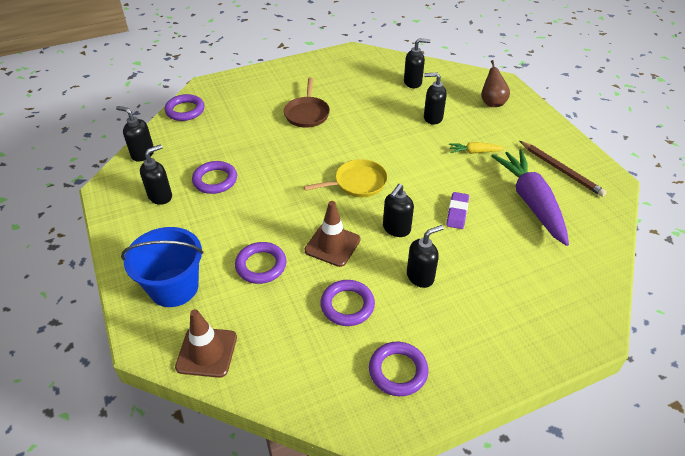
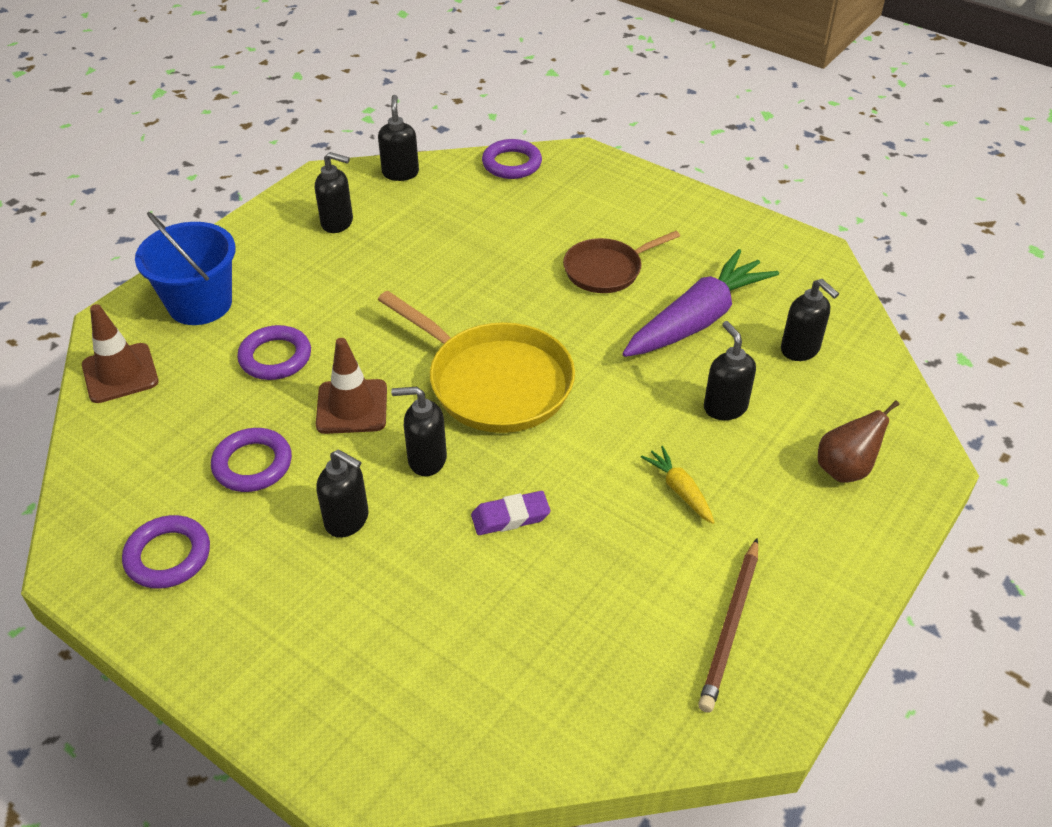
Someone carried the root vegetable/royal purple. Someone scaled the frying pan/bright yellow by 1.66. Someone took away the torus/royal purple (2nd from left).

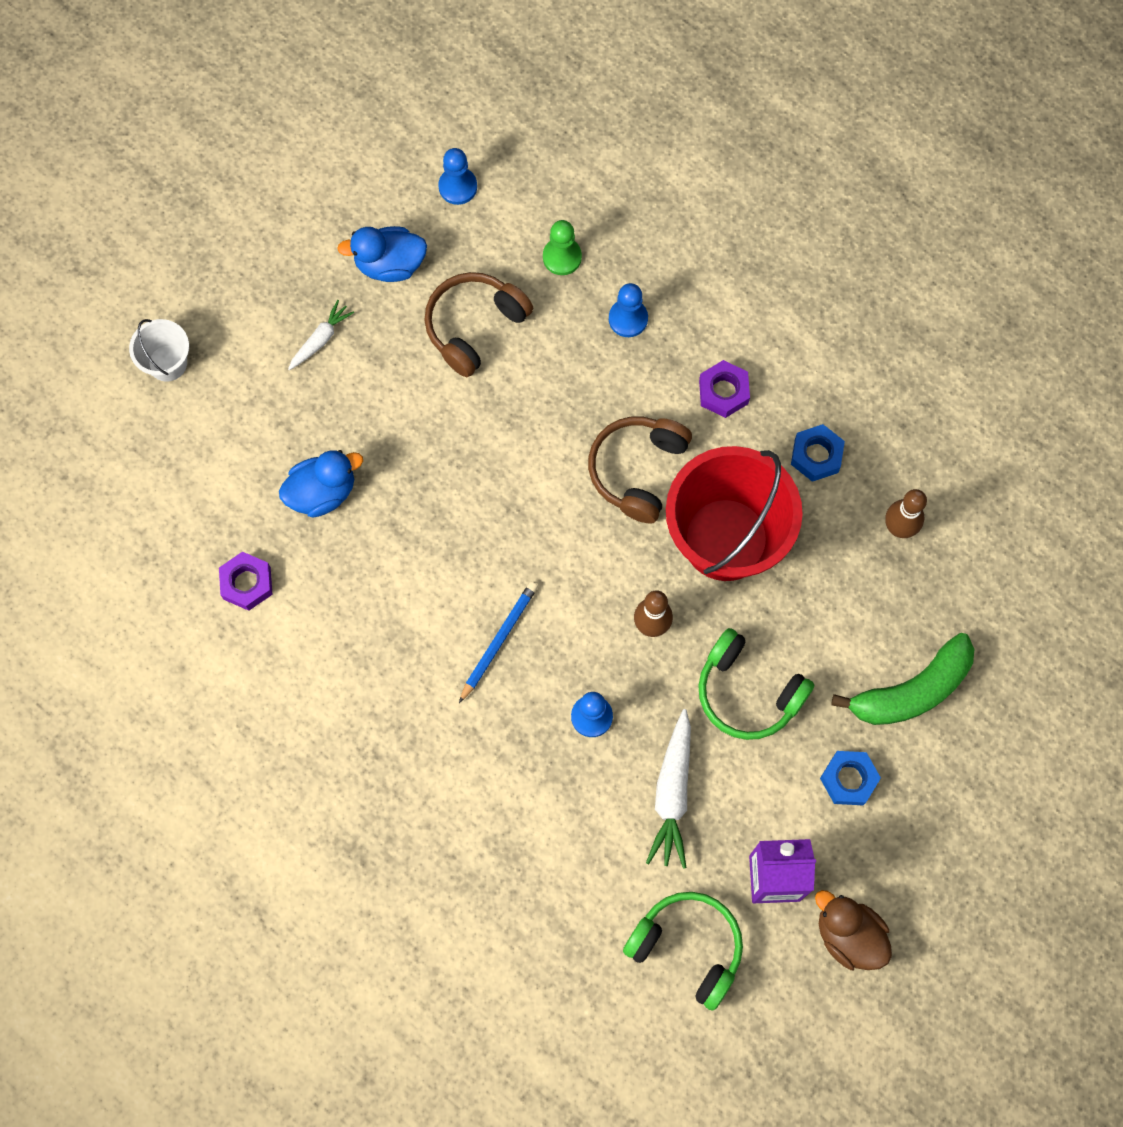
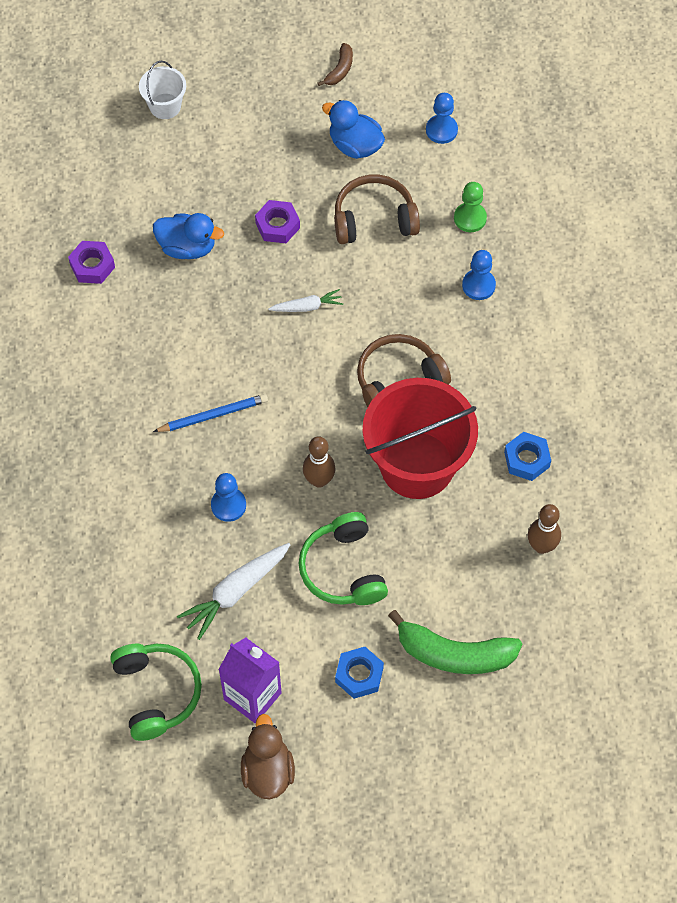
Someone carried the root vegetable/pure white (1st from left in the first image). Someone carried the hex nut/royal purple (2nd from left). Someone put down the banana/russet.

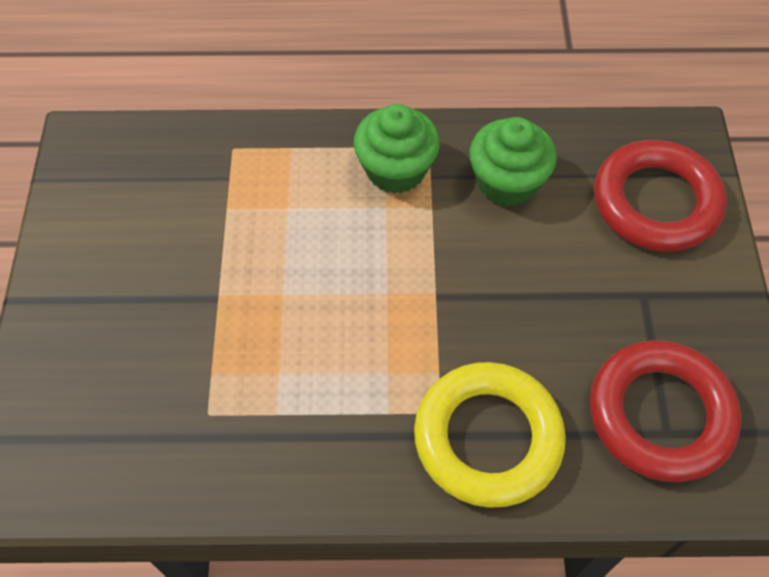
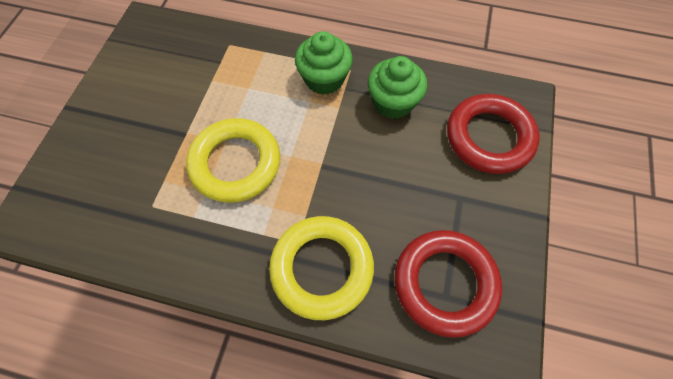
Someone put down the torus/bright yellow (1st from left).

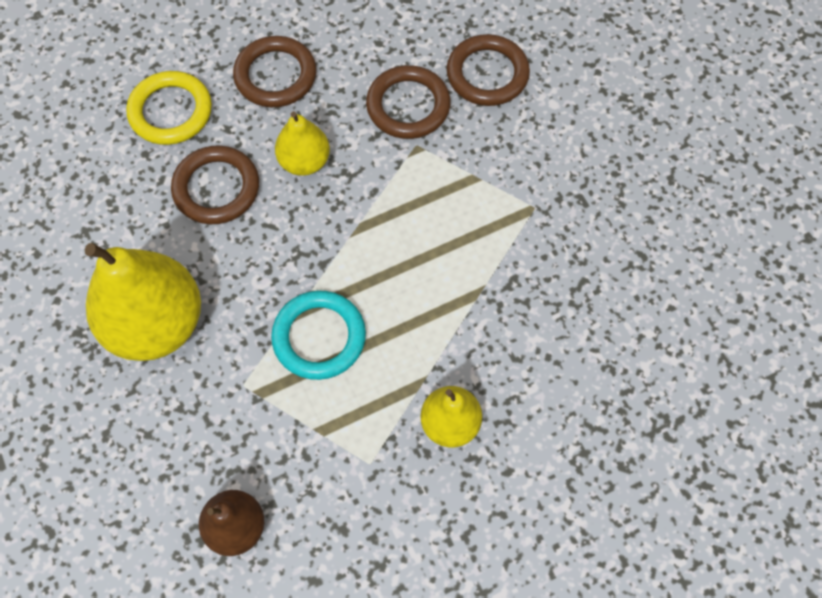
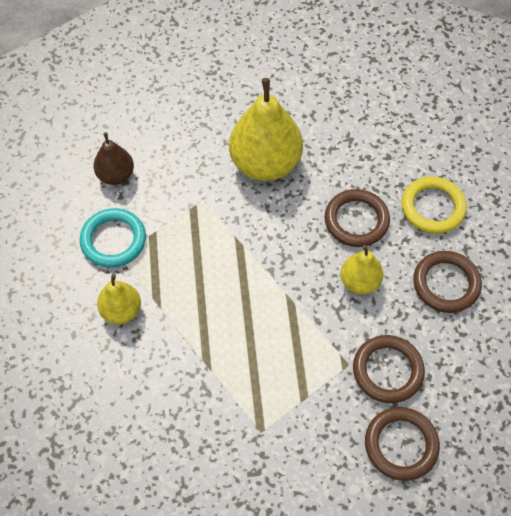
Someone carried the torus/turquoise.

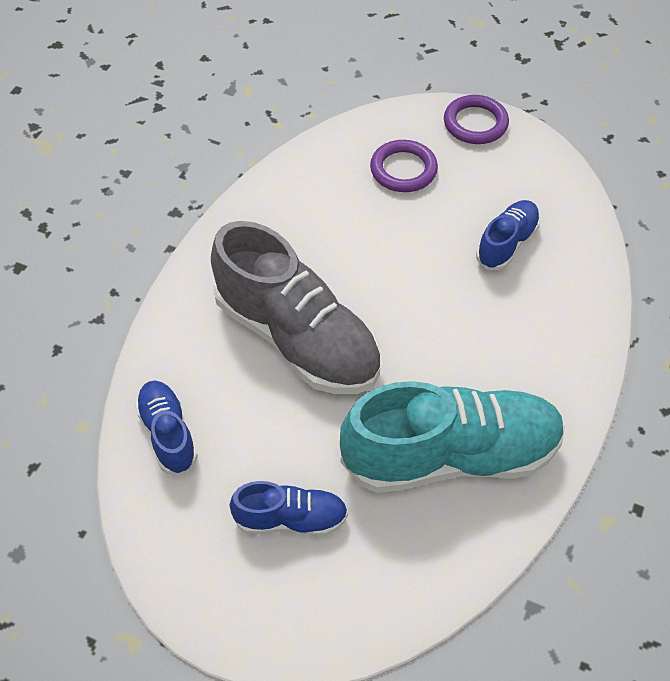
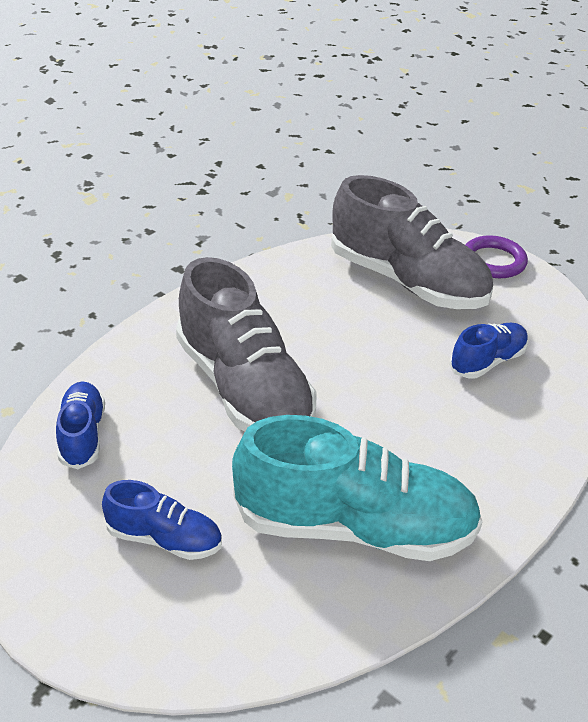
Someone swapped the torus/royal purple (1st from left) for the shoe/gray (2nd from left).

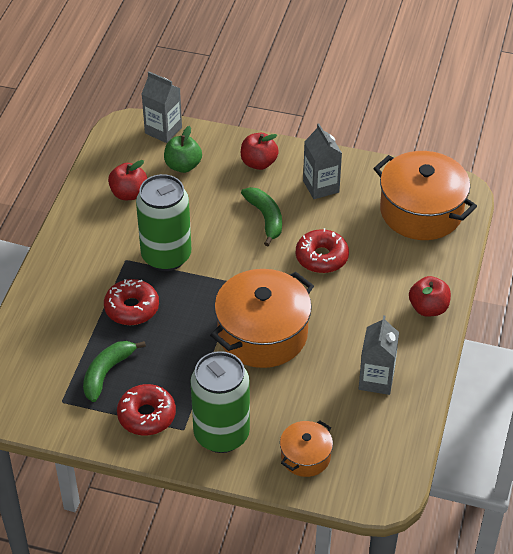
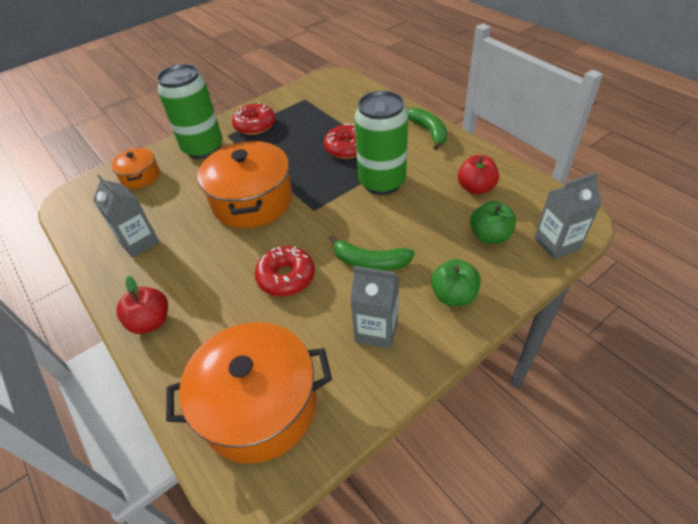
Someone repainted the toy apple/scarlet (2nd from left), which became the toy apple/emerald (1st from left). Someone carried the banana/emerald (1st from left in the first image).

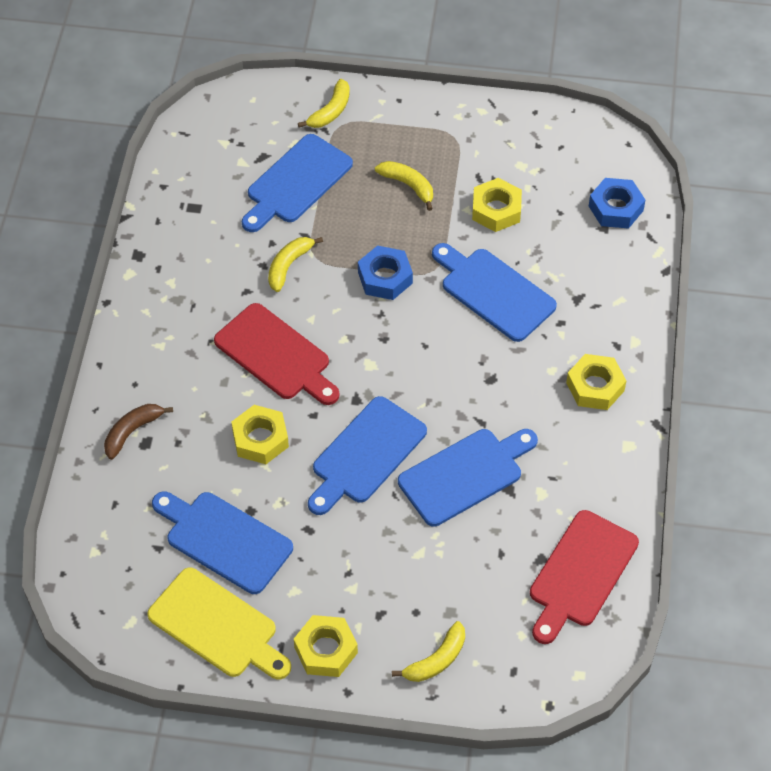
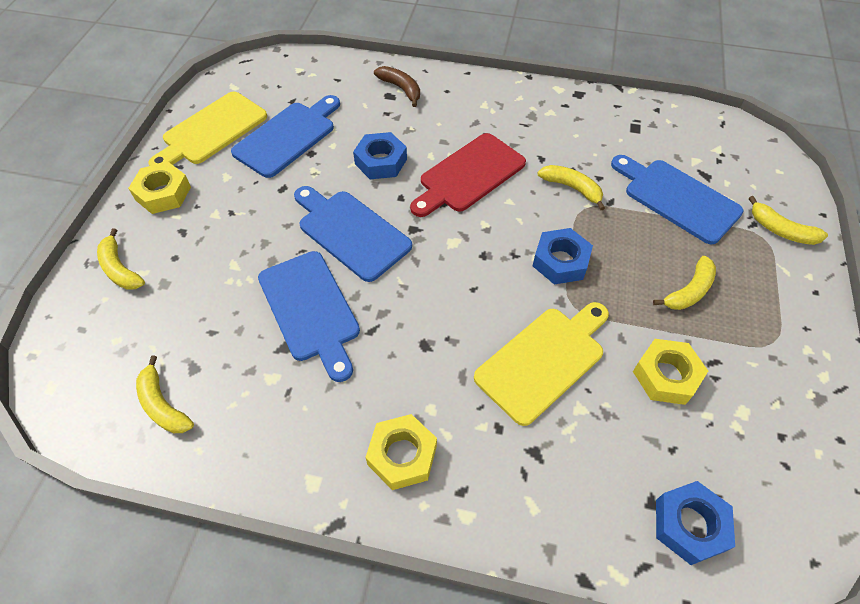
Someone repainted the chopping board/royal blue (5th from left), which became the chopping board/bright yellow (2nd from left). Someone repainted the hex nut/bright yellow (1st from left), which became the hex nut/royal blue (1st from left). Someone swapped the chopping board/scarlet (2nd from left) for the banana/bright yellow (2nd from left).

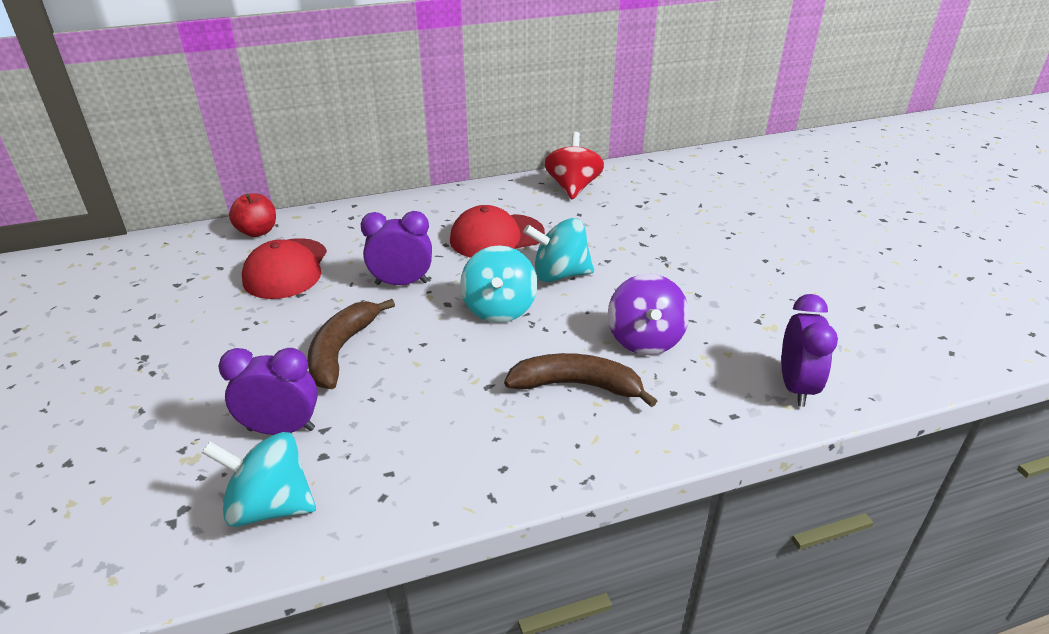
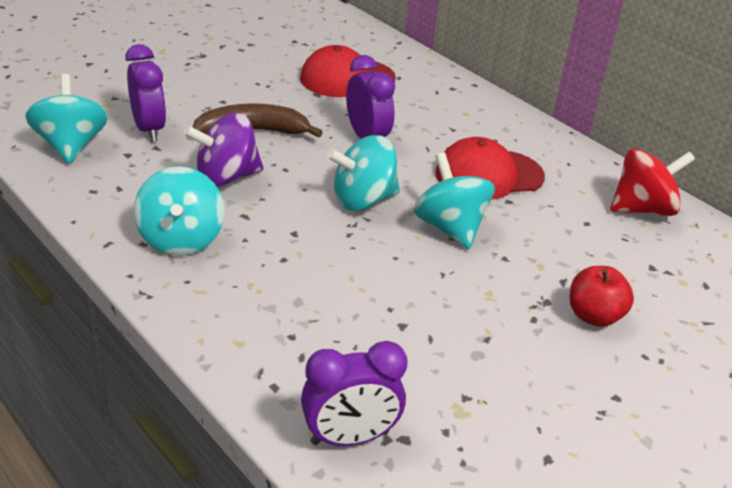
Someone carried the toy apple/scarlet. Someone rotated the cap/scarlet (2nd from left) by 60 degrees counterclockwise. Someone carried the whirligig/royal purple. Someone took away the banana/russet (2nd from left). Someone put down the whirligig/turquoise (2nd from left).

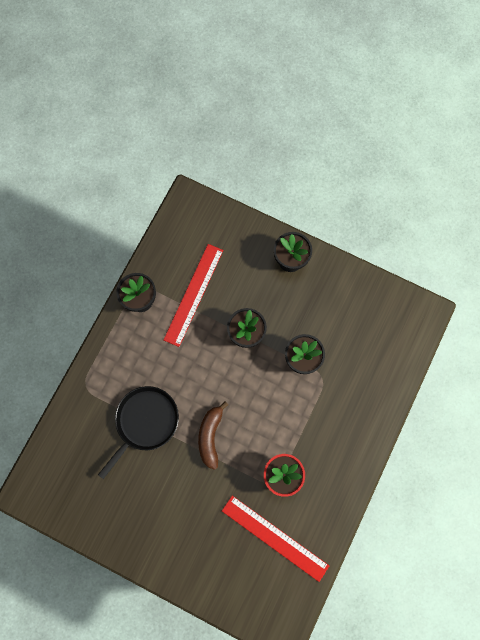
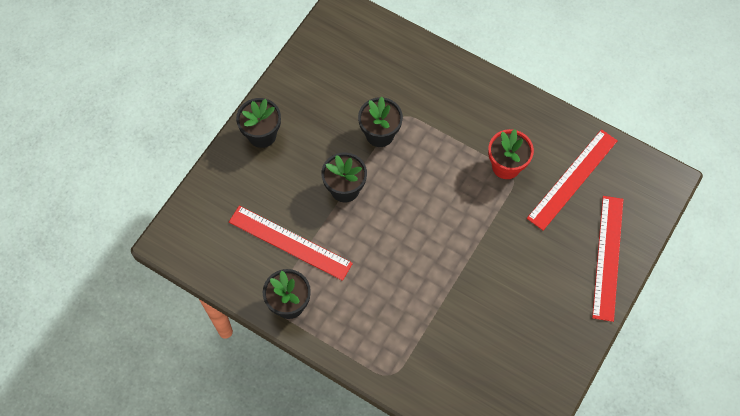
Someone took away the frying pan/jet-black. Someone took away the banana/russet. Someone put down the straightedge/scarlet (3rd from left).

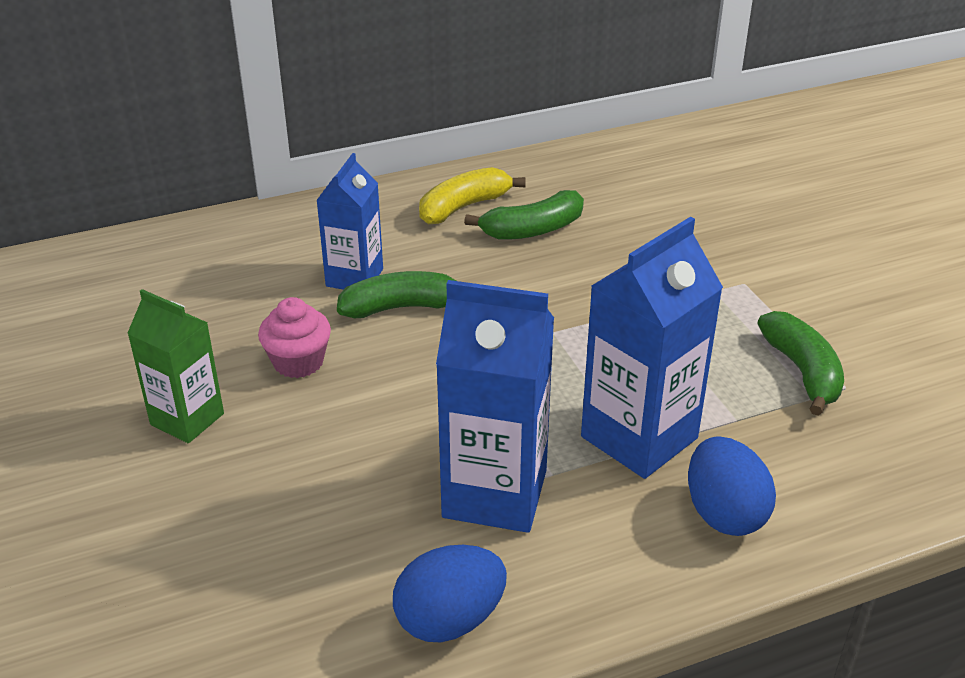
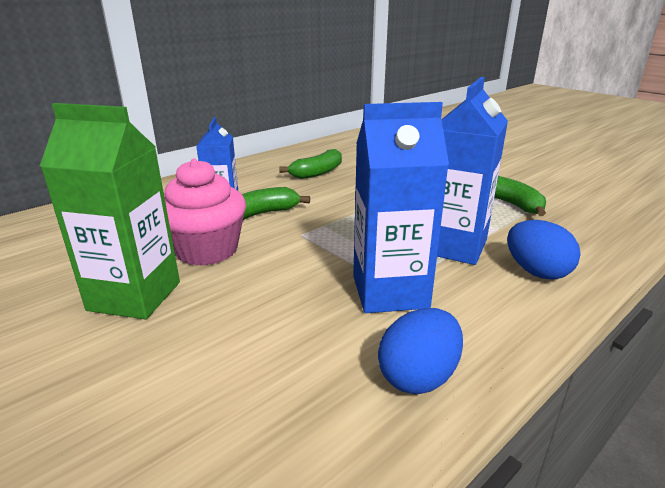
Someone took away the banana/bright yellow. Someone scaled the juice carton/emerald by 1.58. Someone scaled the muffin/rose-pink by 1.69.

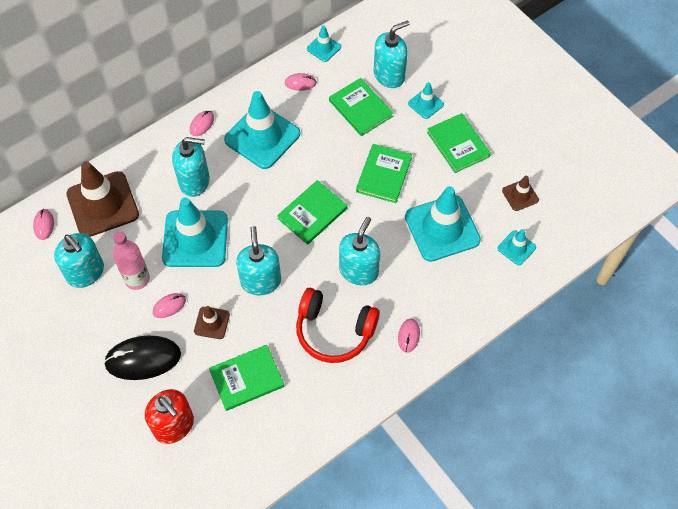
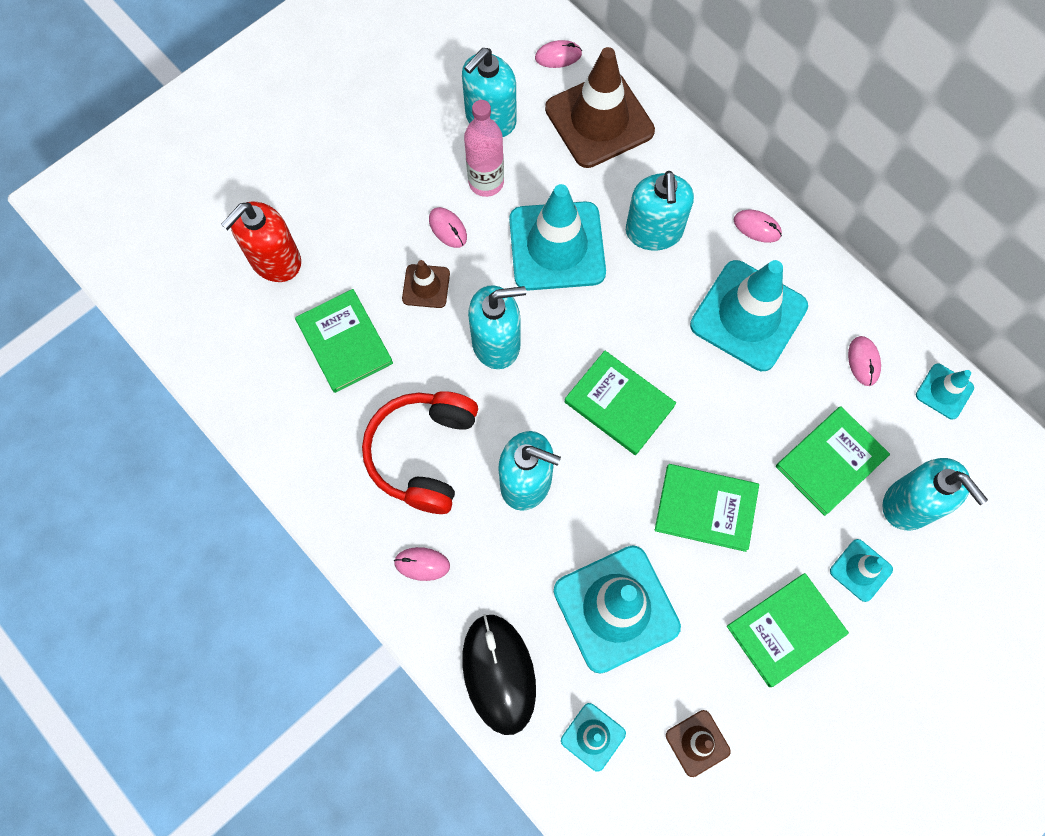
Someone carried the computer mouse/jet-black.

